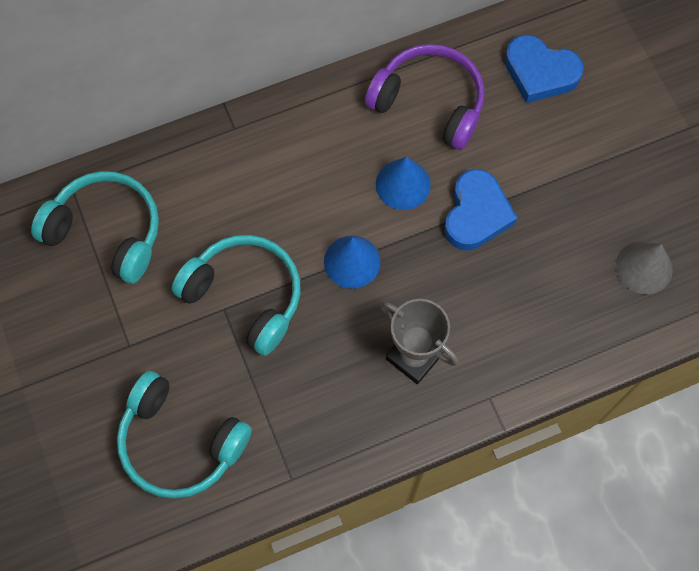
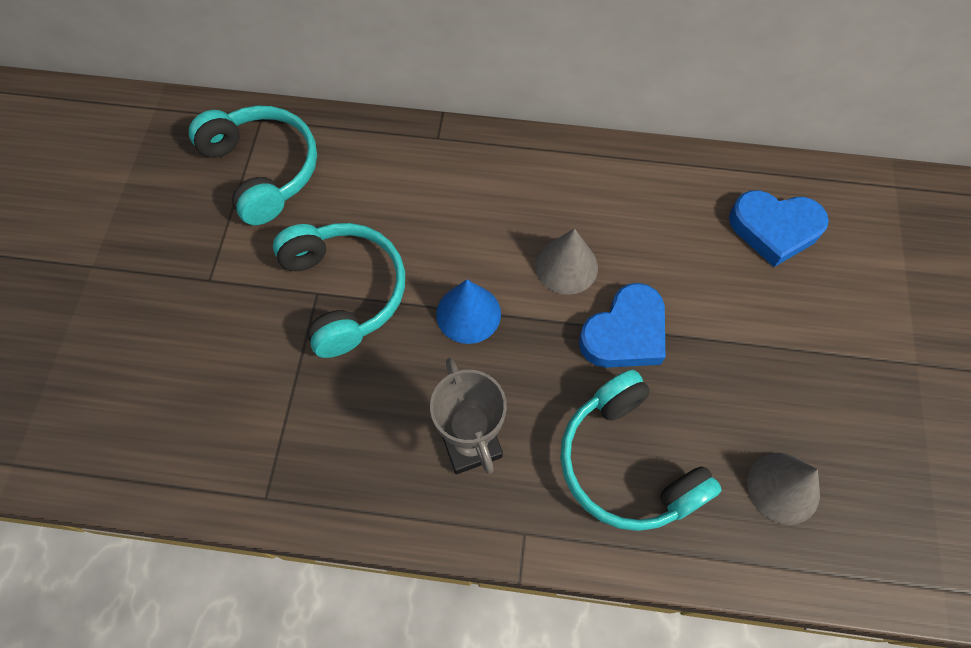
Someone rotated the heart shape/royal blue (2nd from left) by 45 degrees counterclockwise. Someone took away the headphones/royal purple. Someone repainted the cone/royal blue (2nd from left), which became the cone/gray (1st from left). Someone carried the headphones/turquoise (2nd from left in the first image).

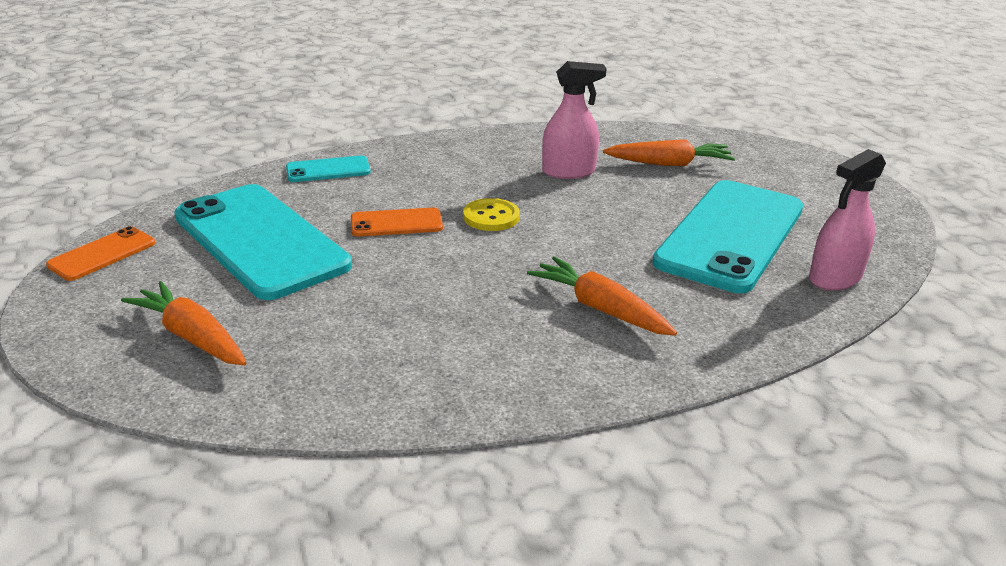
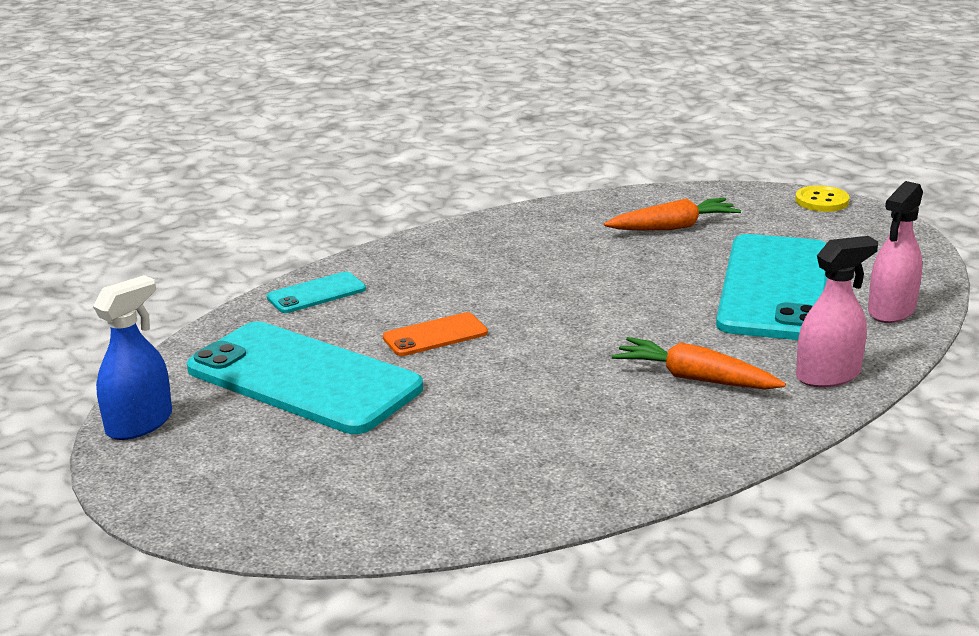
Someone carried the spray bottle/rose-pink (1st from left). Someone carried the shirt button/bright yellow. Someone swapped the phone/orange (1st from left) for the spray bottle/royal blue. Someone took away the root vegetable/orange (1st from left).

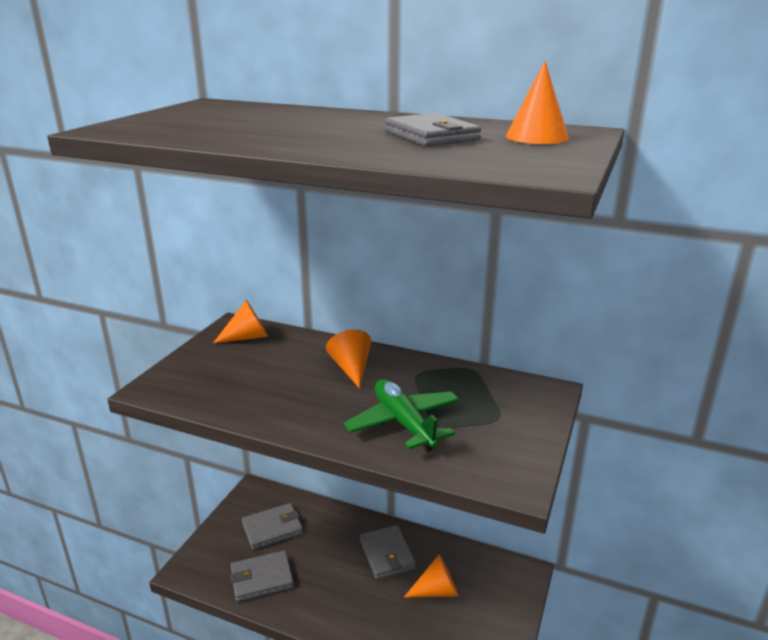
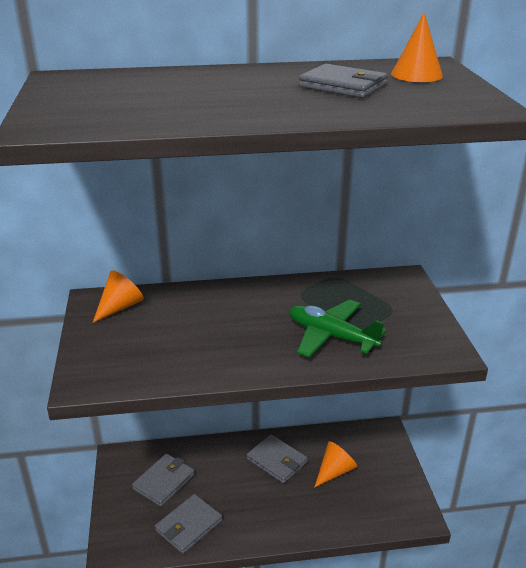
Someone took away the cone/orange (2nd from left).

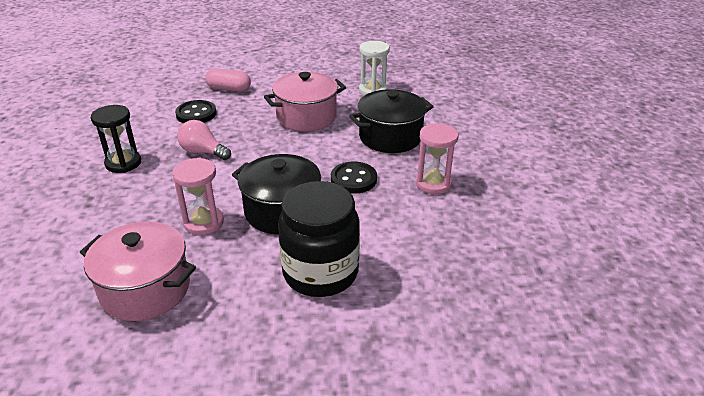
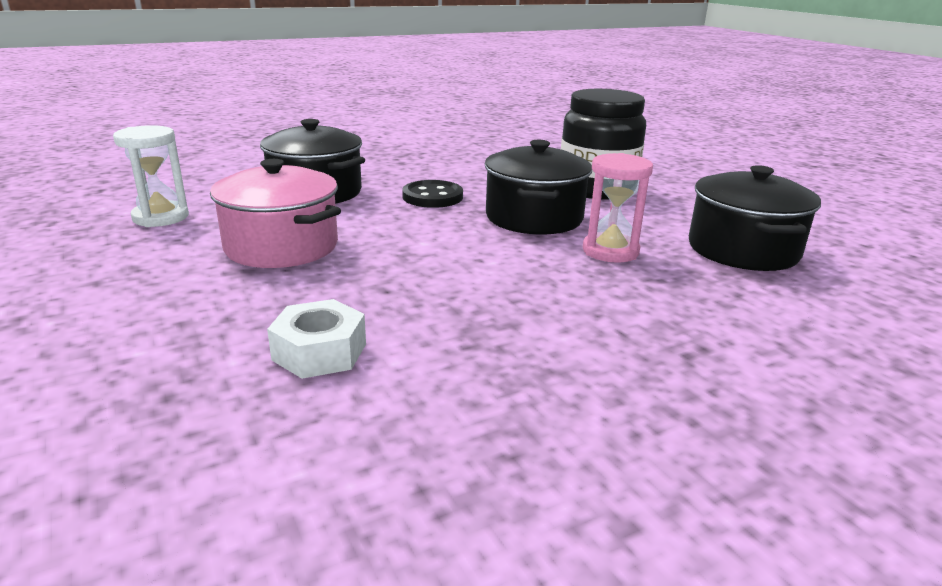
Someone took away the pill shape/rose-pink. Someone swapped the shirt button/jet-black (1st from left) for the hex nut/pure white. Someone took away the sandglass/jet-black. Someone took away the lightbulb/rose-pink. Someone took away the sandglass/rose-pink (2nd from left). Someone repainted the stockpot/rose-pink (1st from left), which became the stockpot/jet-black (3rd from left).

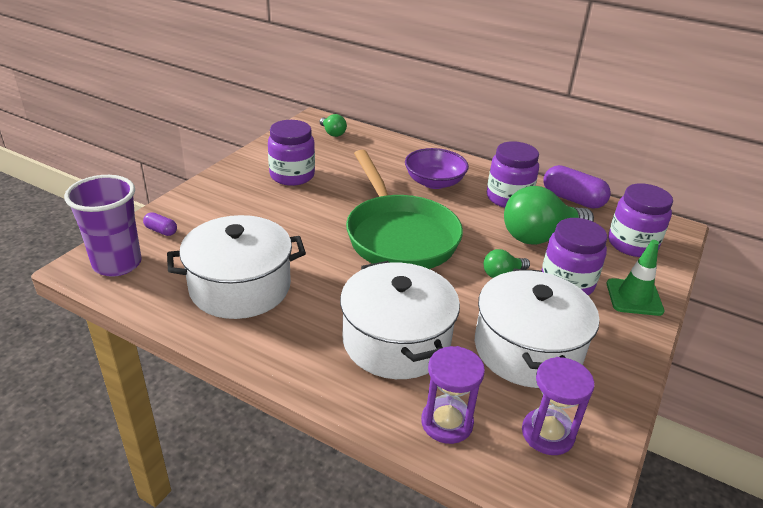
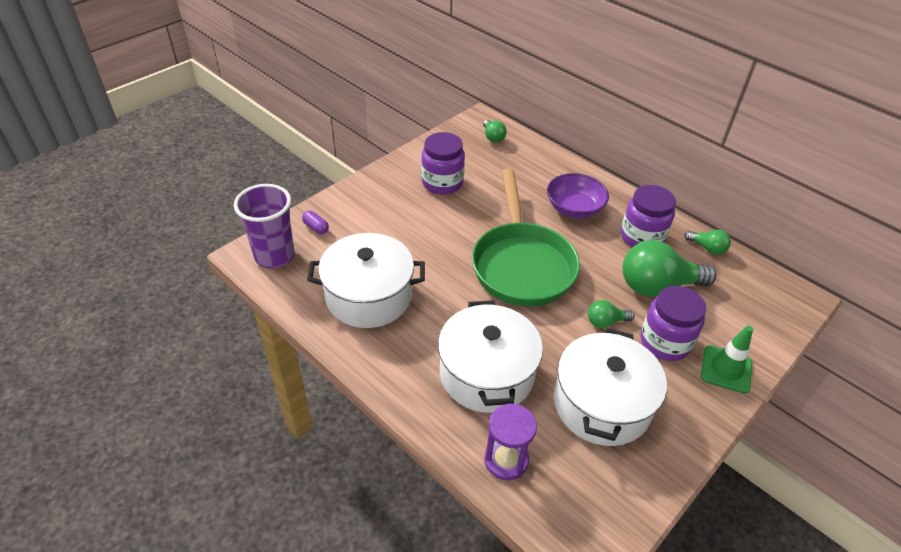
Someone swapped the pill shape/royal purple (2nd from left) for the lightbulb/emerald (4th from left). Someone took away the jar/royal purple (4th from left). Someone took away the sandglass/royal purple (2nd from left).

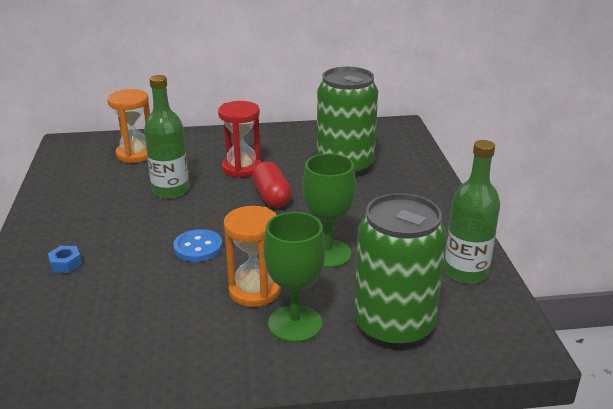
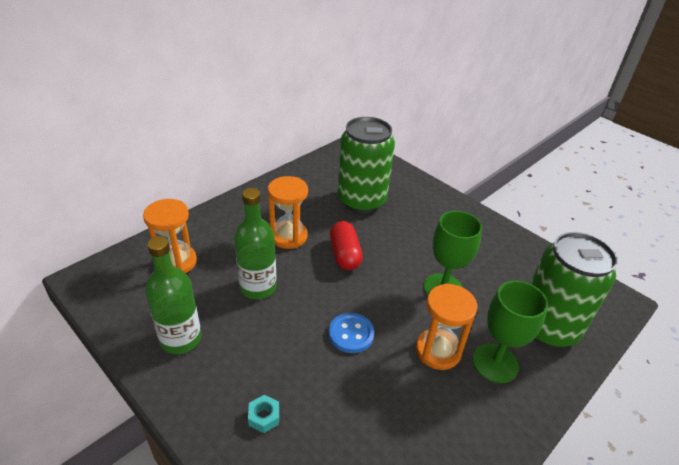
Someone repainted the sandglass/scarlet, which became the sandglass/orange (2nd from left). Someone carried the flask/emerald (2nd from left in the first image). Someone rotated the pill shape/scarlet by 45 degrees clockwise. Someone repainted the hex nut/royal blue, which became the hex nut/turquoise.

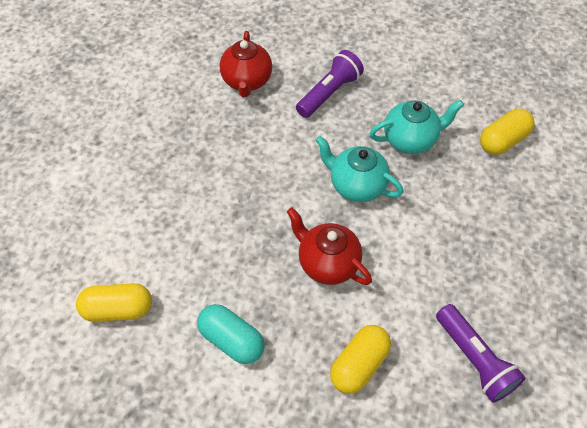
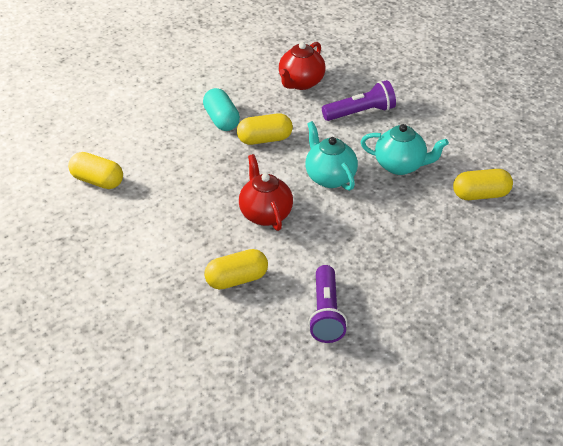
Someone carried the pill shape/turquoise. Someone put down the pill shape/bright yellow (3rd from left).

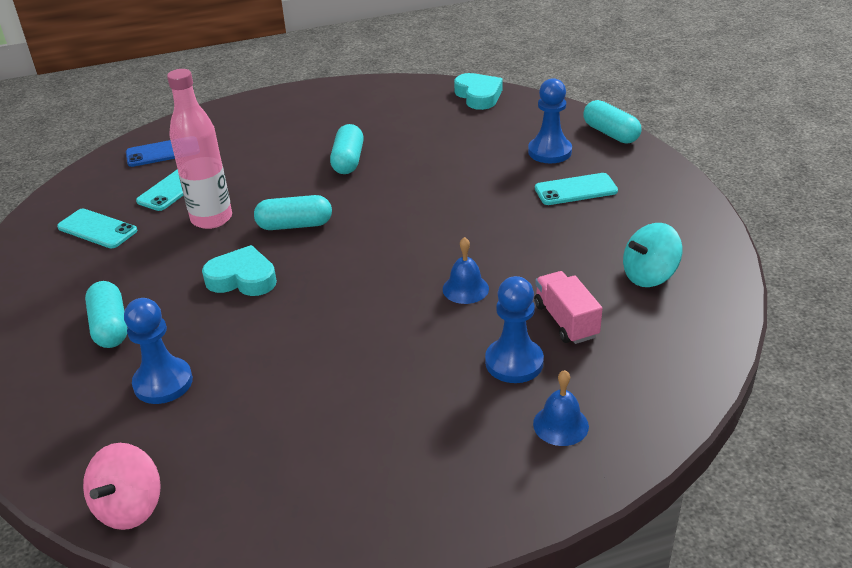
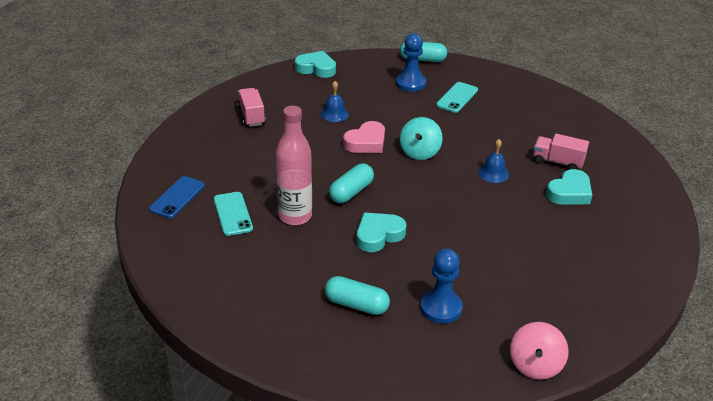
Someone took away the pill shape/turquoise (3rd from left). Someone took away the phone/turquoise (1st from left). Someone carried the whirligig/turquoise. Someone swapped the chess pawn/royal blue (2nd from left) for the heart shape/turquoise (3rd from left). Someone carried the bell/royal blue (2nd from left in the first image). Someone rotated the whirligig/rose-pink by 45 degrees clockwise. Someone put down the lorry/rose-pink (1st from left). Someone put down the heart shape/rose-pink.

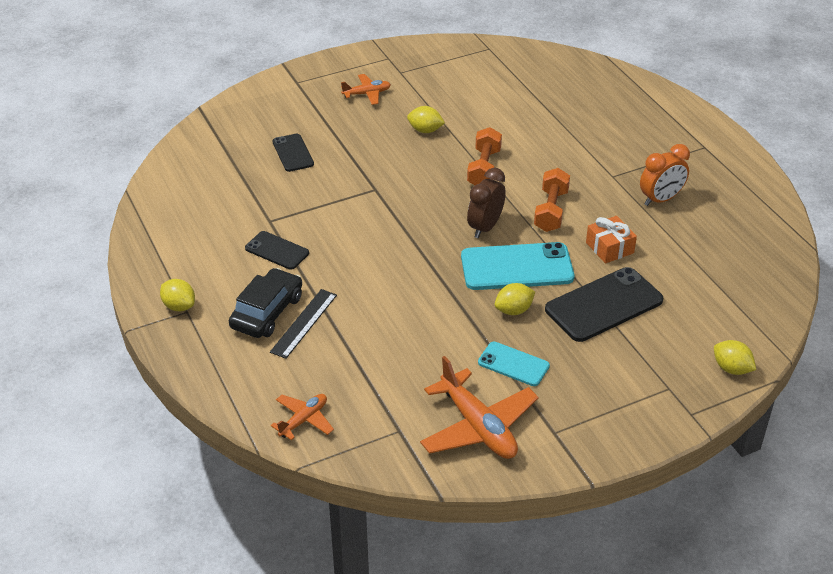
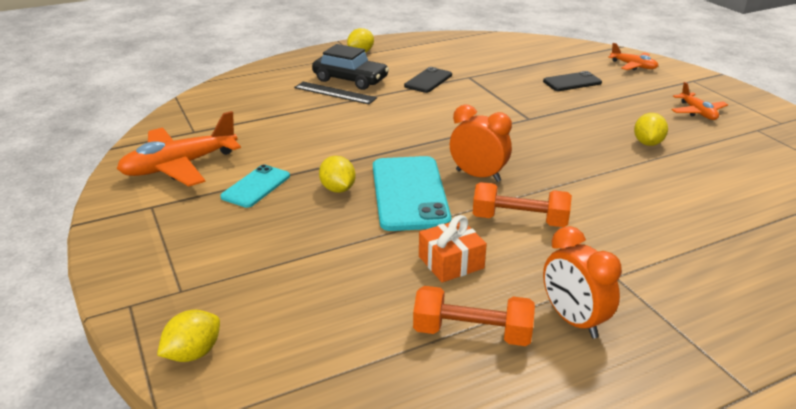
Someone carried the free weight/orange (1st from left). Someone repainted the clock/russet, which became the clock/orange (1st from left). Someone took away the phone/jet-black (3rd from left). Someone carried the plane/orange (1st from left in the first image).

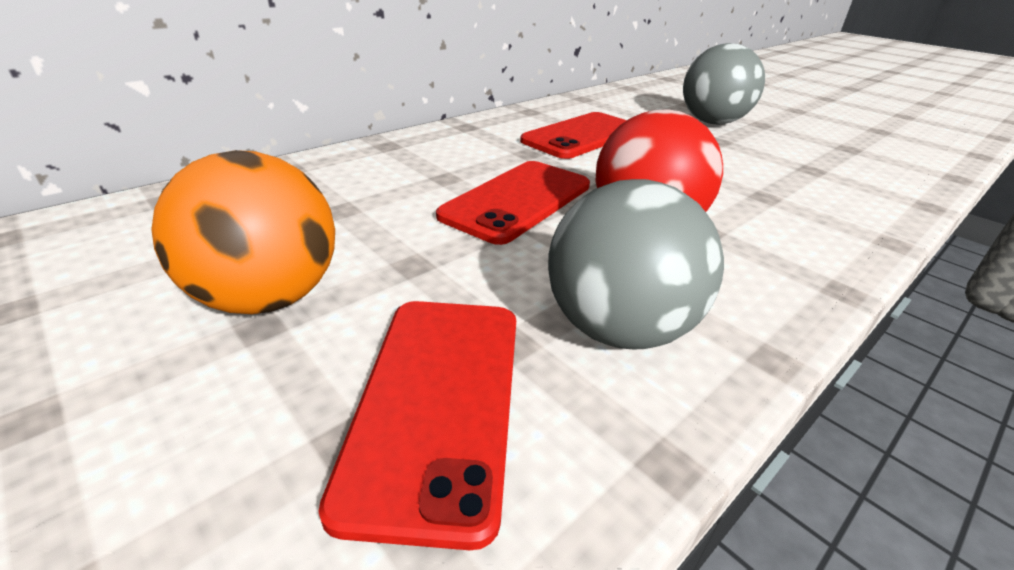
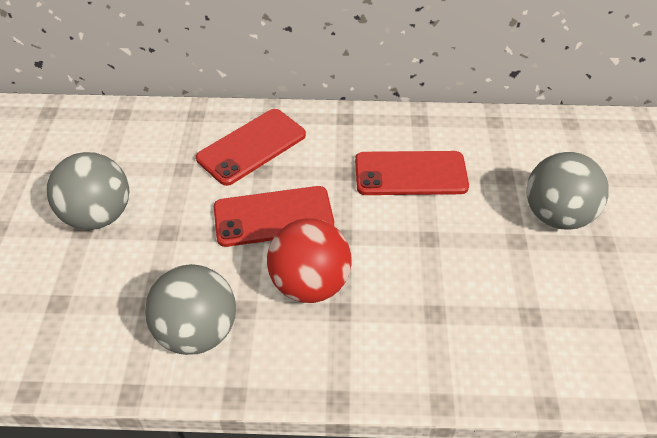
Someone repainted the ball/orange, which became the ball/gray (1st from left). Someone carried the phone/scarlet (1st from left).

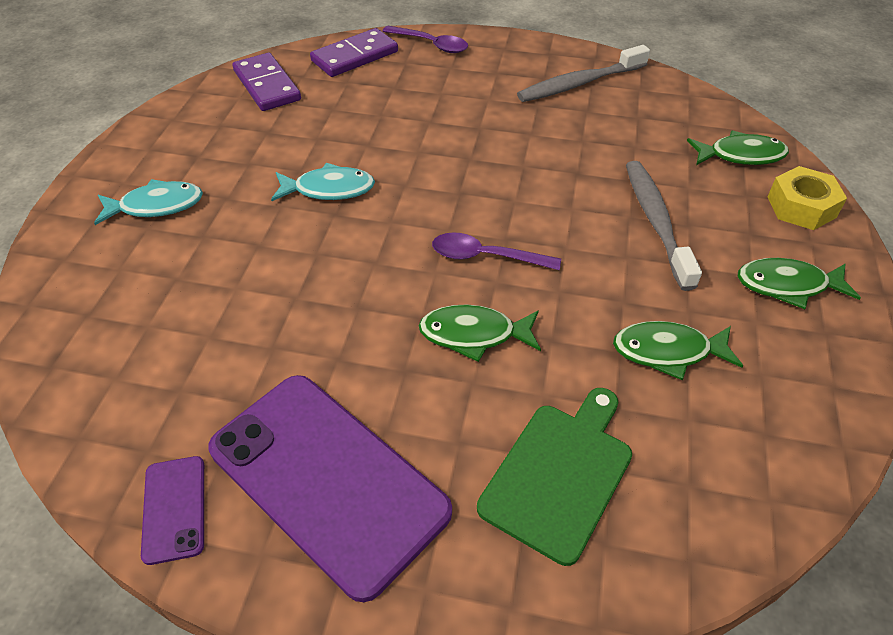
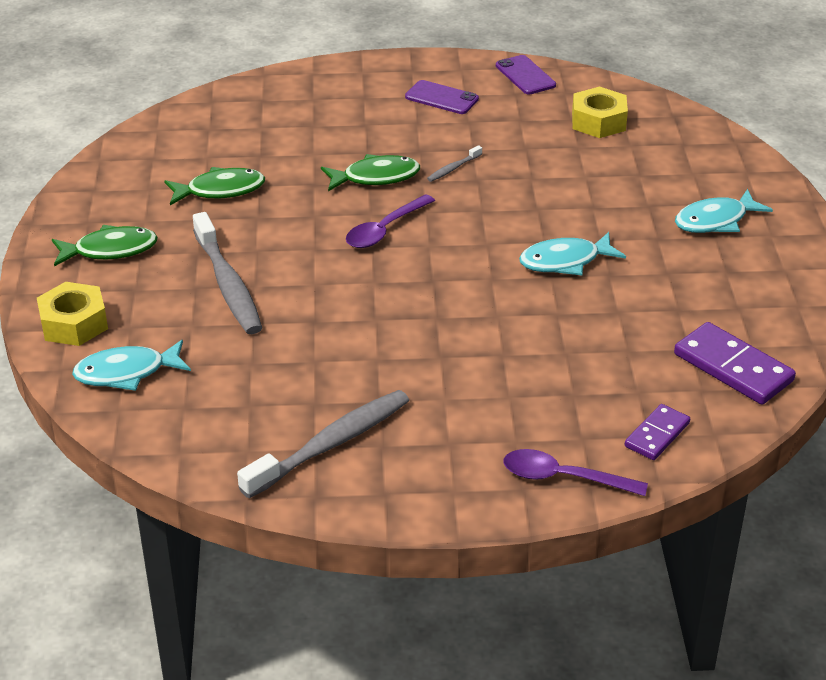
Someone scaled the domino piece/royal purple (2nd from left in the first image) by 0.61. Someone repainted the fish figure/emerald (3rd from left), which became the fish figure/turquoise (1st from left). Someone rotated the tablespoon/royal purple (2nd from left in the first image) by 135 degrees clockwise. Someone scaled the phone/royal purple (2nd from left in the first image) by 0.44. Someone took away the chopping board/emerald. Someone put down the hex nut/bright yellow (2nd from left). Someone put down the toothbrush/gray (3rd from left).

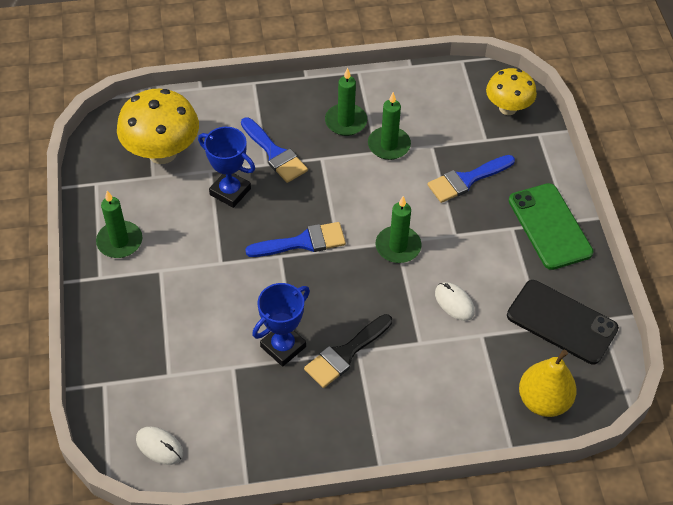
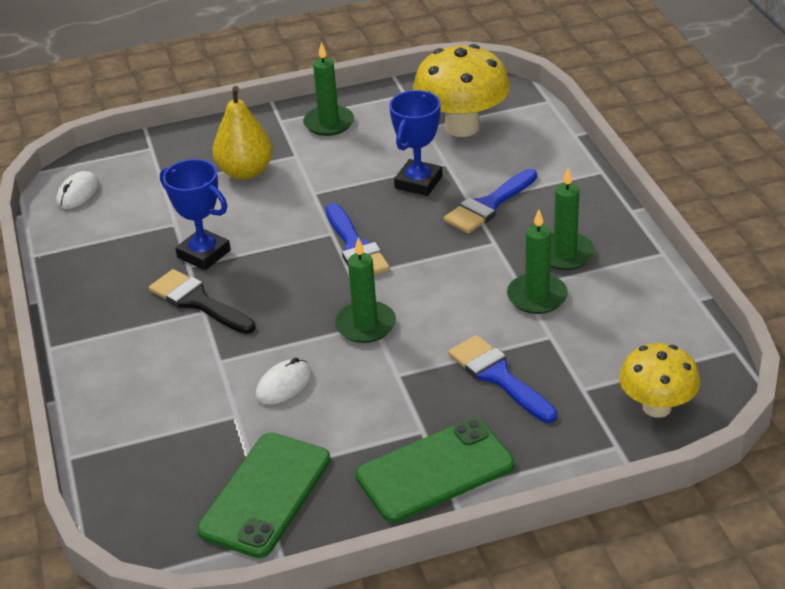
Someone repainted the phone/jet-black, which became the phone/emerald (1st from left). Someone carried the toy pear/bright yellow.

